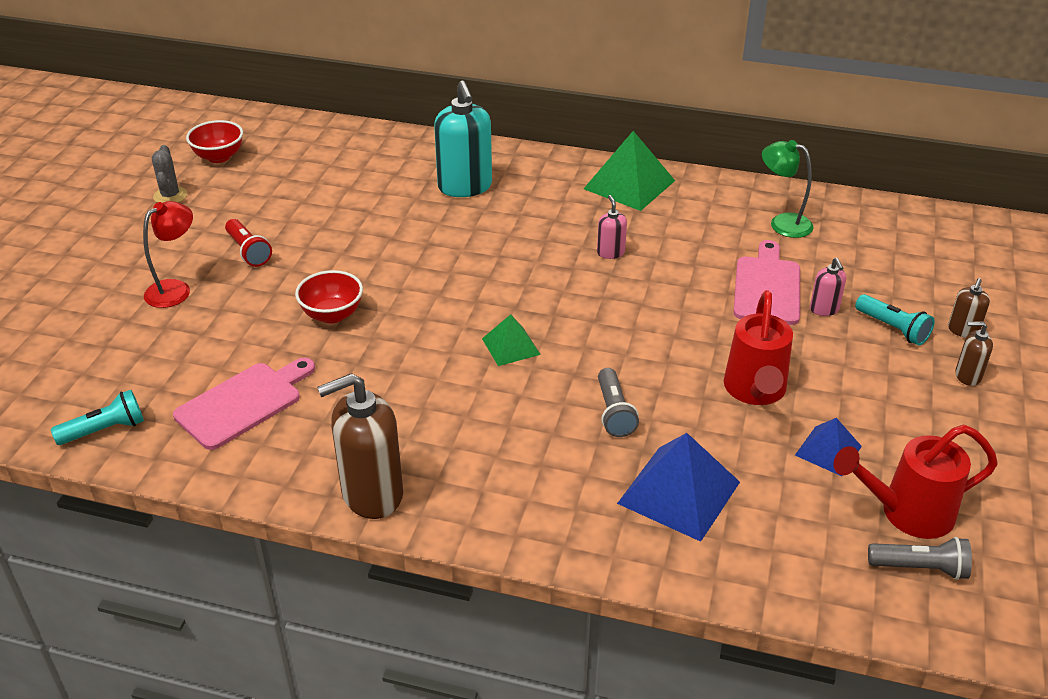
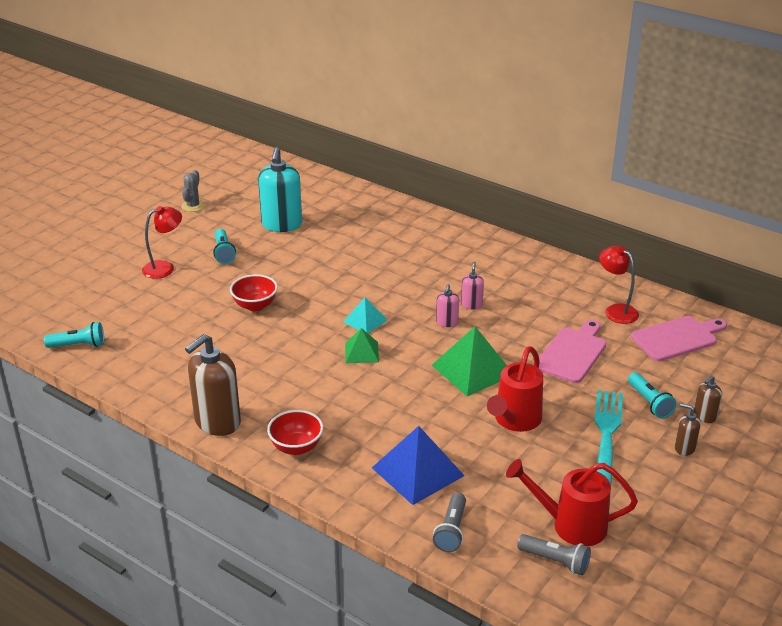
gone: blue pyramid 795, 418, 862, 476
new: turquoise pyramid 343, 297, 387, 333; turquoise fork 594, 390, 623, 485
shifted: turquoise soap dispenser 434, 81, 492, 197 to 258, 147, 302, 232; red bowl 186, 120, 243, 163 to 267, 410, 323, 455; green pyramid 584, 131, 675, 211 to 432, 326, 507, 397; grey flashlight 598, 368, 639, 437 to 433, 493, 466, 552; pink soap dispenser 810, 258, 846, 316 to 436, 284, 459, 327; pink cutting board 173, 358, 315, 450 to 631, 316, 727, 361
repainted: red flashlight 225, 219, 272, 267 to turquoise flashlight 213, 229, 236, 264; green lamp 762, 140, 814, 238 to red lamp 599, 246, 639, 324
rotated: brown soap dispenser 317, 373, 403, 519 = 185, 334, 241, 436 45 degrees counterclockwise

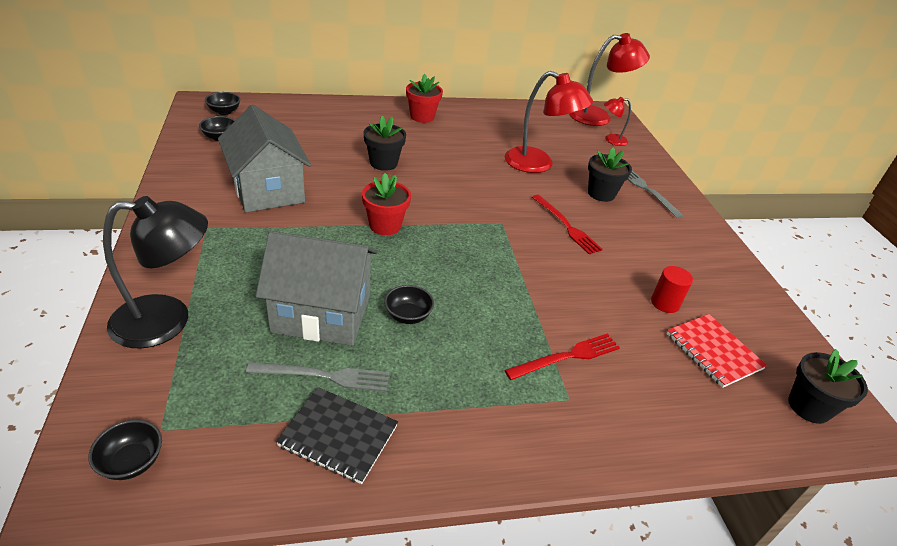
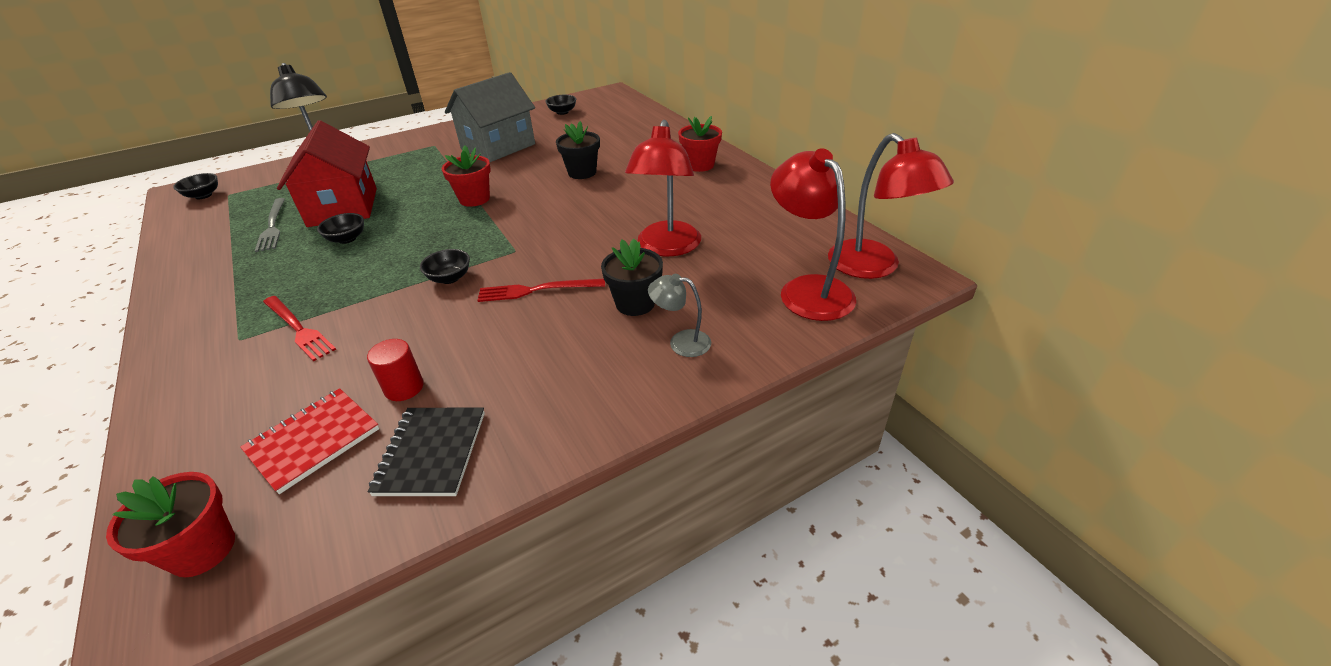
shifted: black notebook 276, 387, 398, 484 to 368, 407, 485, 496; black bowl 205, 92, 241, 115 to 420, 249, 470, 284
swapped: grey fork 627, 171, 684, 218 to grey lamp 648, 274, 711, 357
repainted: black flower pot 788, 349, 868, 424 to red flower pot 106, 472, 235, 578; grey house 256, 231, 377, 346 to red house 277, 120, 377, 227
rotated: red fork 532, 195, 603, 254 = 477, 279, 605, 302 45 degrees clockwise
scaled: red lamp 604, 97, 631, 146 = 770, 148, 856, 321 x1.93

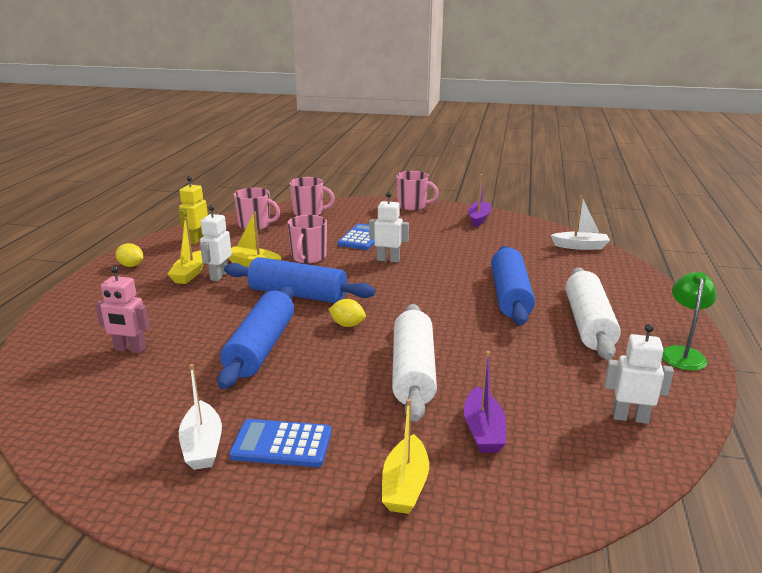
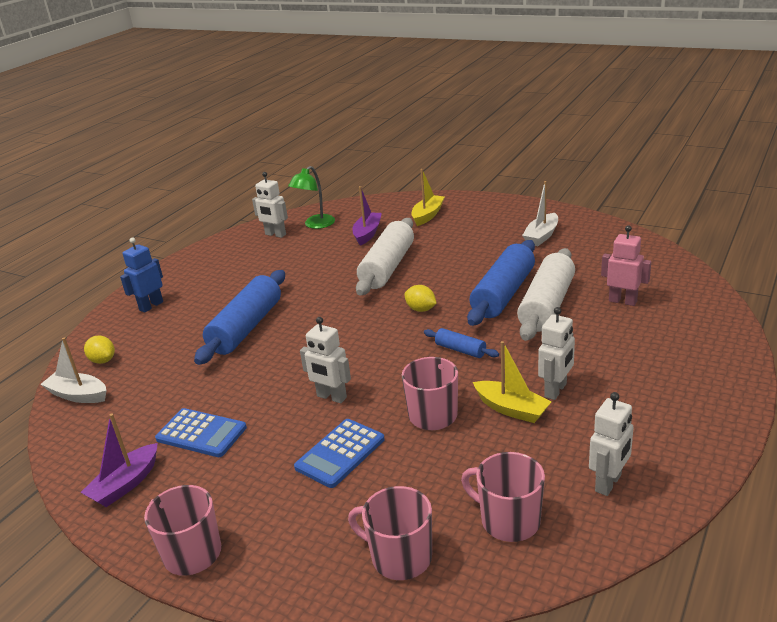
gone: yellow boat 168, 217, 204, 284
new: blue robot 120, 237, 163, 313
shifted: yellow lemon 116, 243, 143, 267 to 84, 336, 115, 364; blue calculator 229, 419, 332, 467 to 155, 408, 247, 457; green lamp 662, 272, 717, 371 to 288, 166, 335, 229; white rolling pin 566, 268, 621, 360 to 517, 248, 575, 341
repainted: yellow robot 178, 176, 208, 244 to white robot 589, 392, 634, 496
rotated: white boat 179, 364, 222, 470 = 522, 181, 558, 246 150 degrees counterclockwise
scaled: blue rolling pin 224, 257, 375, 303 = 424, 328, 499, 358 x0.47

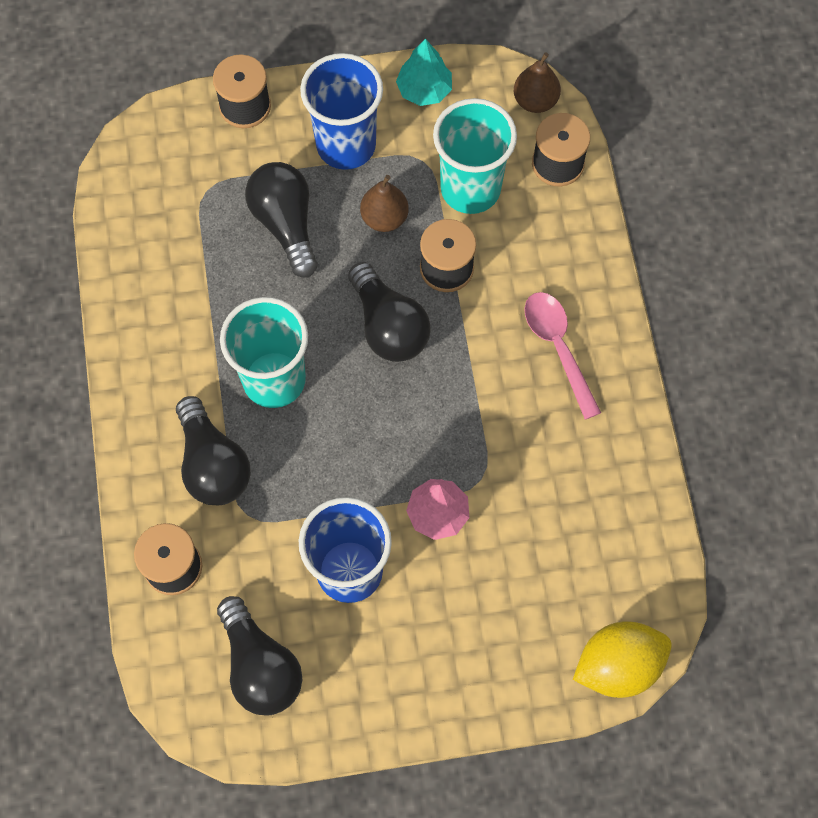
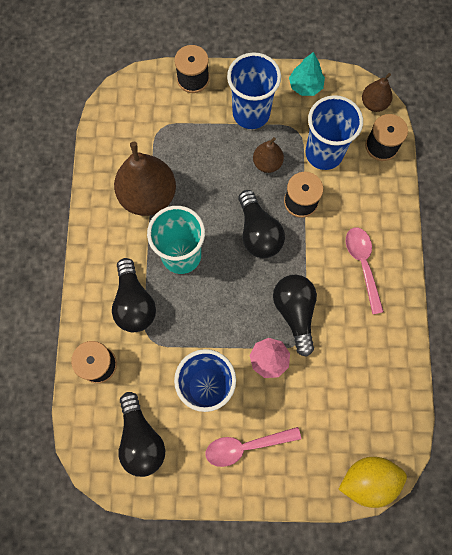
new: brown pear 114, 142, 176, 216; pink spoon 206, 427, 301, 467
shifted: black light bulb 245, 162, 318, 278 to 273, 275, 317, 357
repainted: turquoise cup 433, 98, 517, 214 to blue cup 306, 95, 363, 170

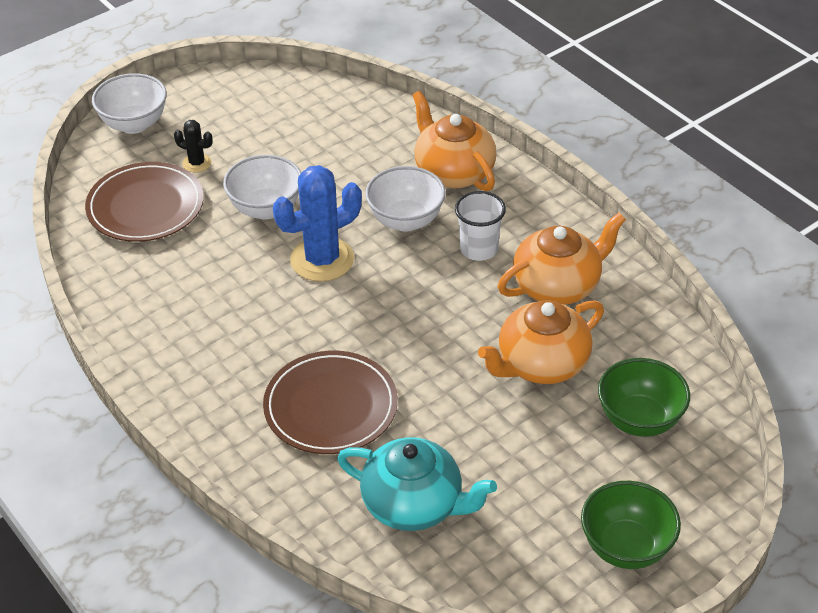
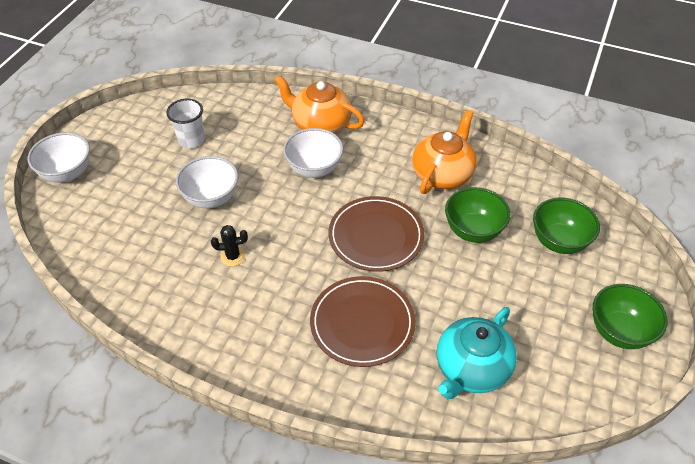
gone: blue cactus 273, 165, 362, 282
shifted: white cup 455, 191, 506, 261 to 166, 98, 205, 148; black cactus 174, 120, 213, 173 to 211, 225, 248, 266; brown plate 85, 162, 204, 242 to 328, 196, 425, 272
swapped: orange teapot 478, 300, 604, 384 to green bowl 445, 187, 510, 243
rotated: turquoise teapot 337, 437, 497, 531 = 437, 307, 517, 399 135 degrees clockwise

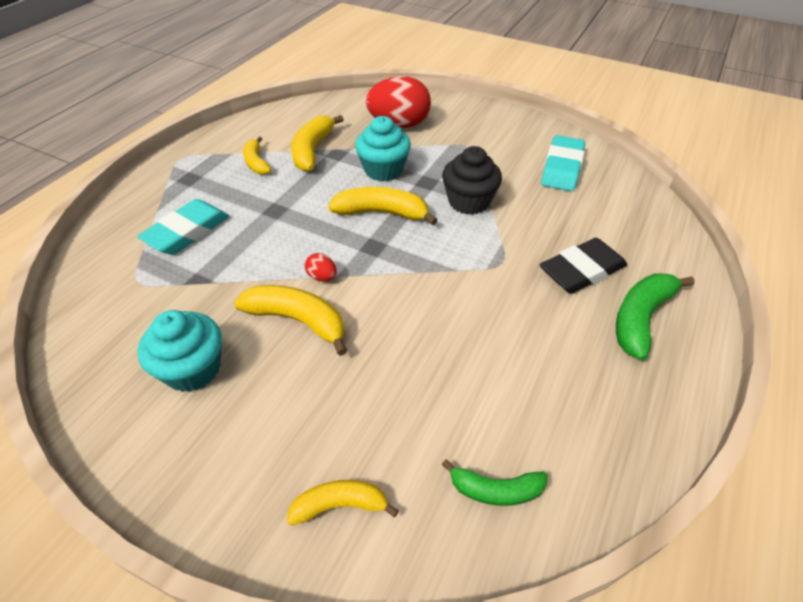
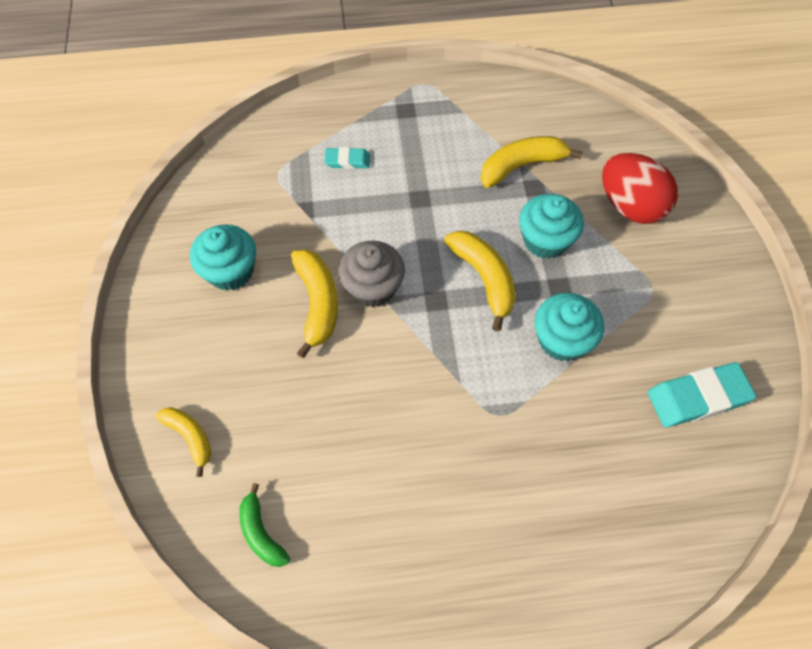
gone: yellow banana 243, 136, 271, 175; black eraser 540, 238, 627, 294; green banana 616, 273, 695, 360
swapped: red egg 305, 253, 337, 282 to grey cupcake 338, 240, 405, 307
repainted: black cupcake 442, 146, 502, 215 to turquoise cupcake 535, 293, 604, 361
scaled: turquoise eraser 137, 199, 229, 255 = 324, 147, 370, 169 x0.56

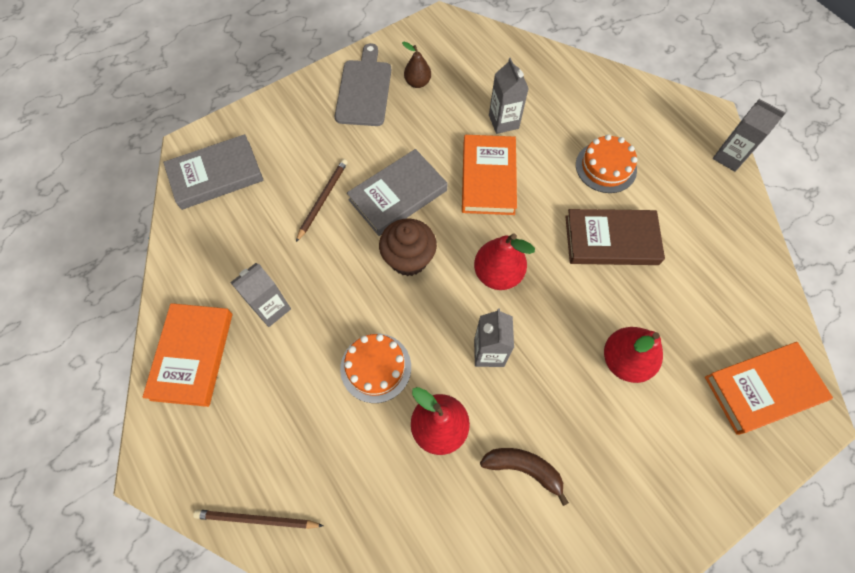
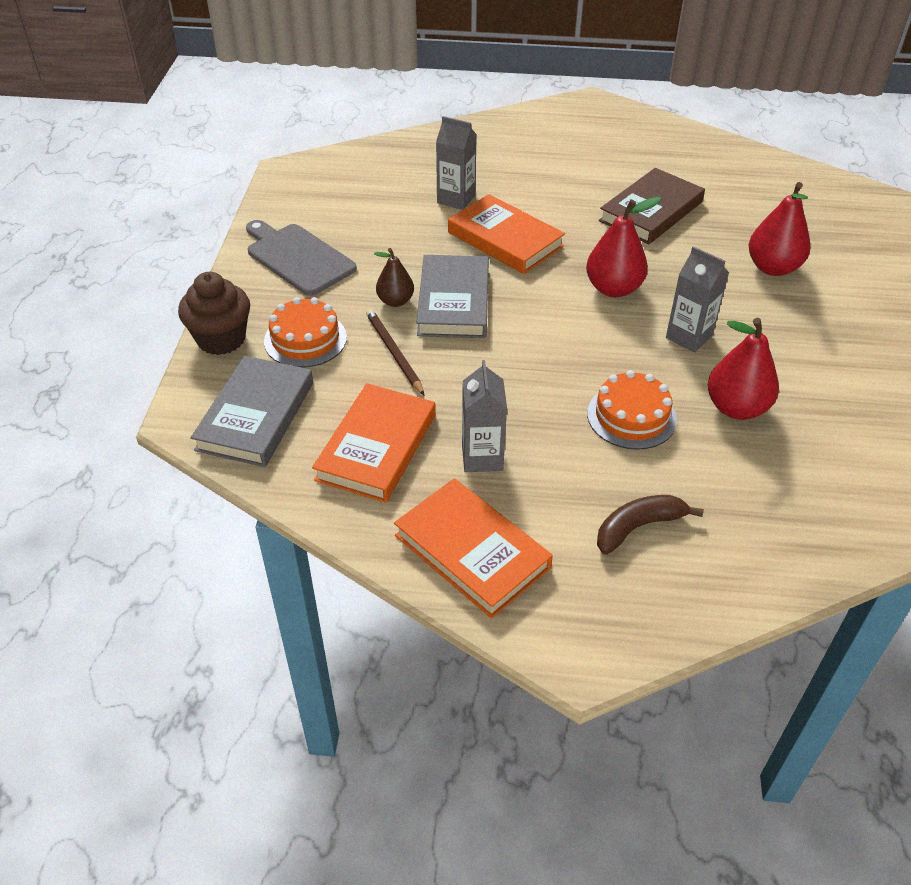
gone: brown pencil 193, 510, 324, 529; grey carton 713, 99, 786, 172
shifted: brown cupcake 379, 218, 437, 276 to 178, 272, 250, 355; orange cake 576, 134, 637, 193 to 264, 297, 347, 368; orange book 705, 342, 833, 435 to 312, 383, 436, 503; brown pear 402, 42, 431, 88 to 374, 248, 414, 307; brown banana 480, 448, 569, 506 to 597, 495, 704, 555

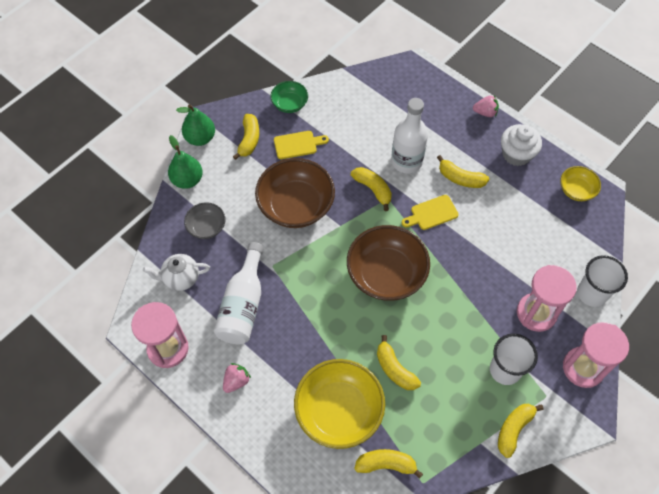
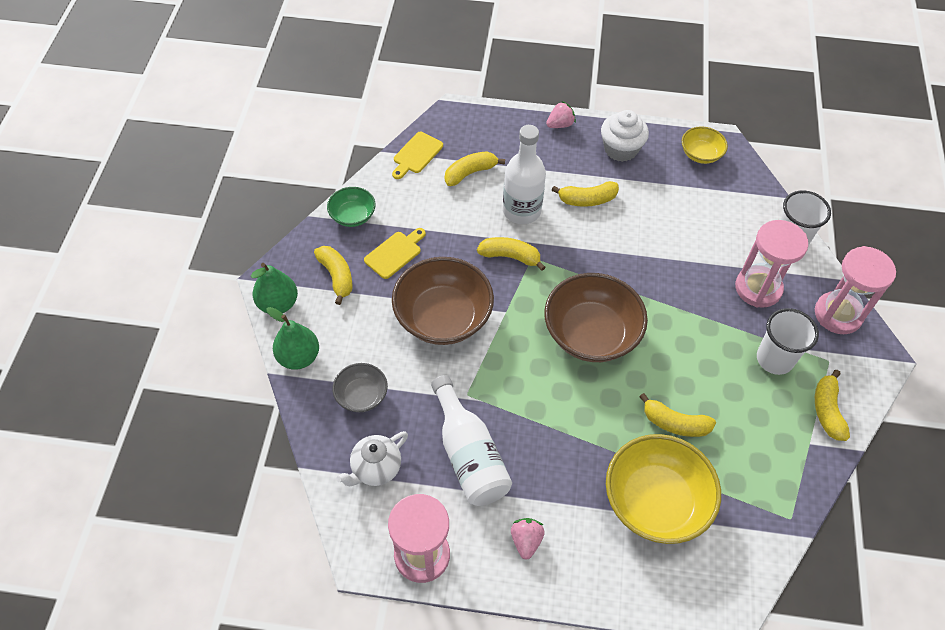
shifted: yellow cutting board 402, 195, 459, 230 to 392, 132, 443, 179; yellow banana 354, 449, 423, 479 to 445, 151, 505, 186

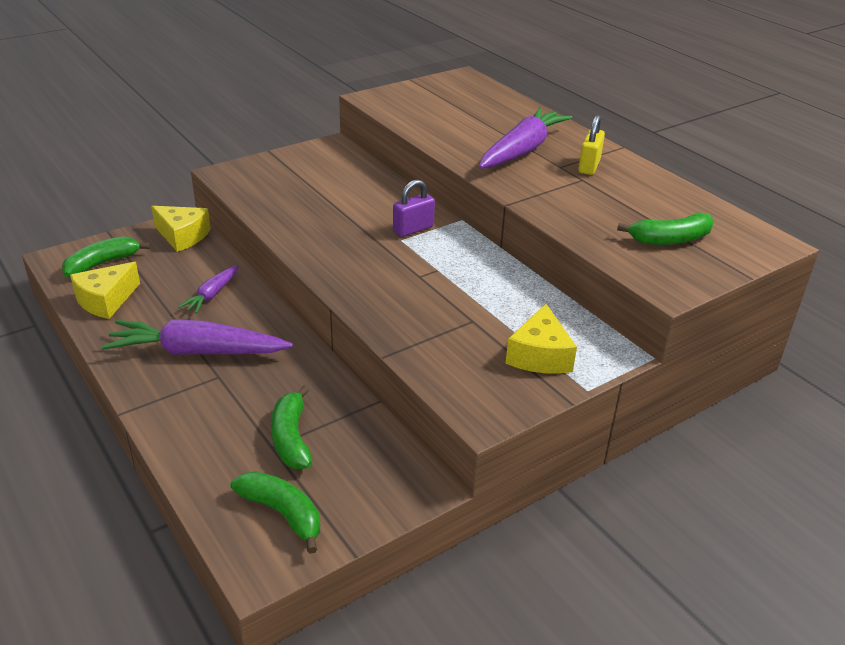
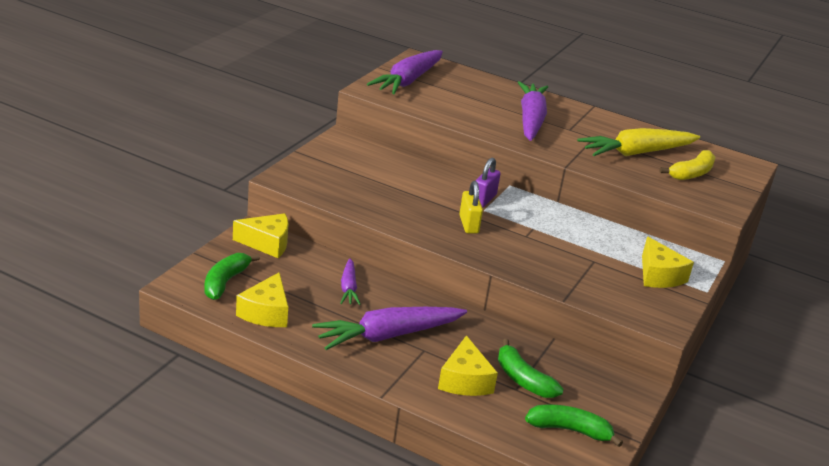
new: purple carrot 367, 50, 443, 94; yellow cheese 438, 335, 498, 396; yellow carrot 577, 128, 700, 156
shifted: yellow padlock 578, 115, 605, 175 to 459, 181, 483, 234
repainted: green banana 617, 213, 714, 245 to yellow banana 660, 150, 716, 180

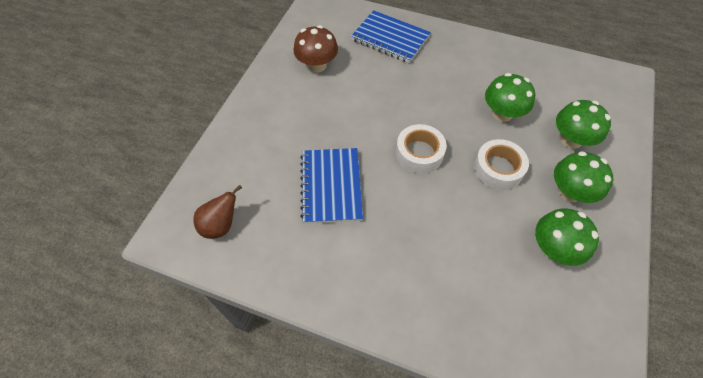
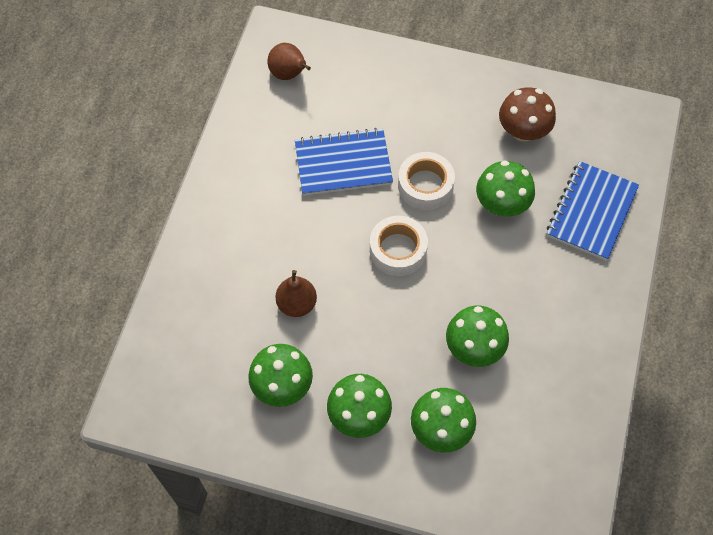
new: brown pear 276, 270, 317, 317; green mushroom 476, 160, 535, 216
shifted: white tape 474, 139, 529, 190 to 398, 152, 455, 210

